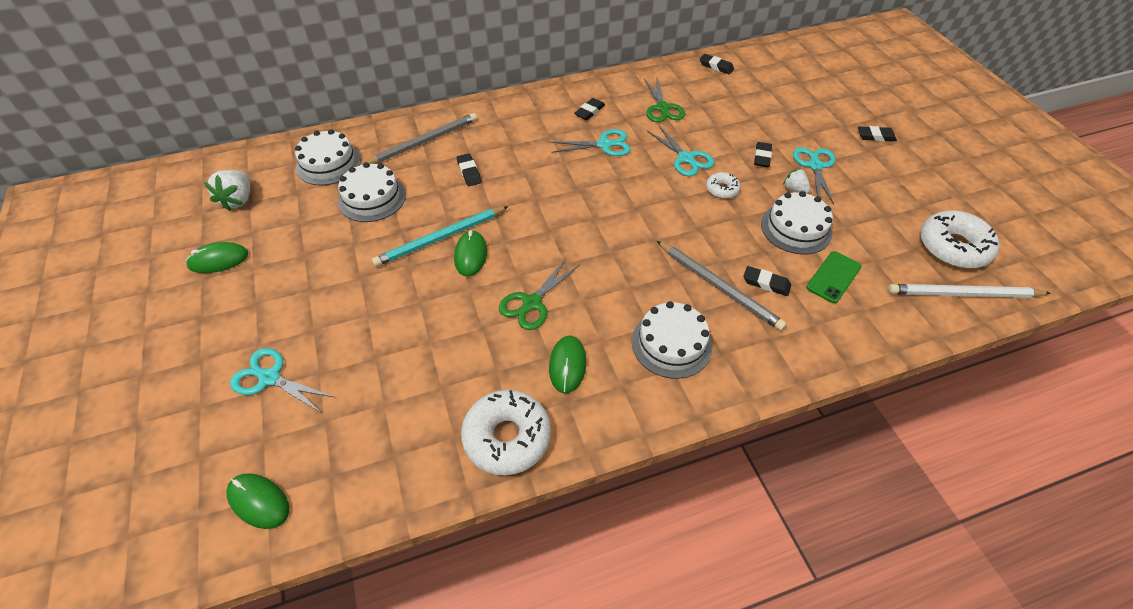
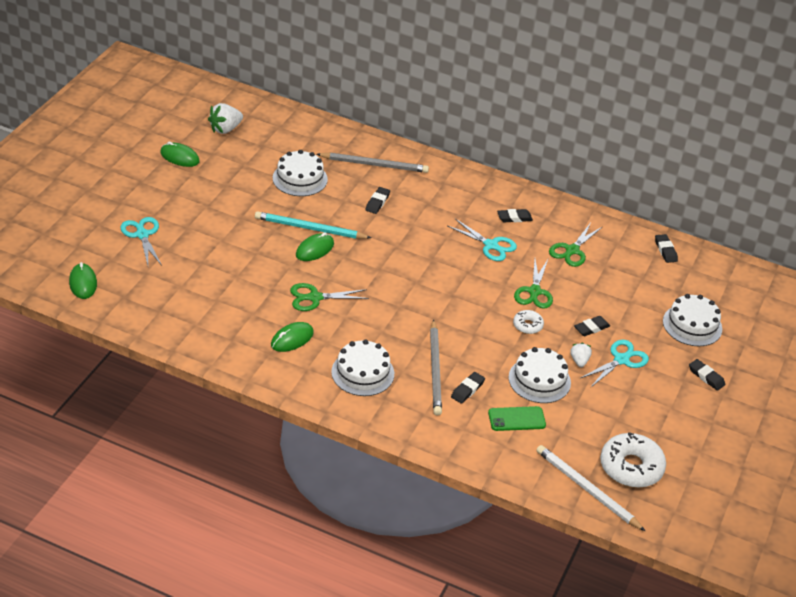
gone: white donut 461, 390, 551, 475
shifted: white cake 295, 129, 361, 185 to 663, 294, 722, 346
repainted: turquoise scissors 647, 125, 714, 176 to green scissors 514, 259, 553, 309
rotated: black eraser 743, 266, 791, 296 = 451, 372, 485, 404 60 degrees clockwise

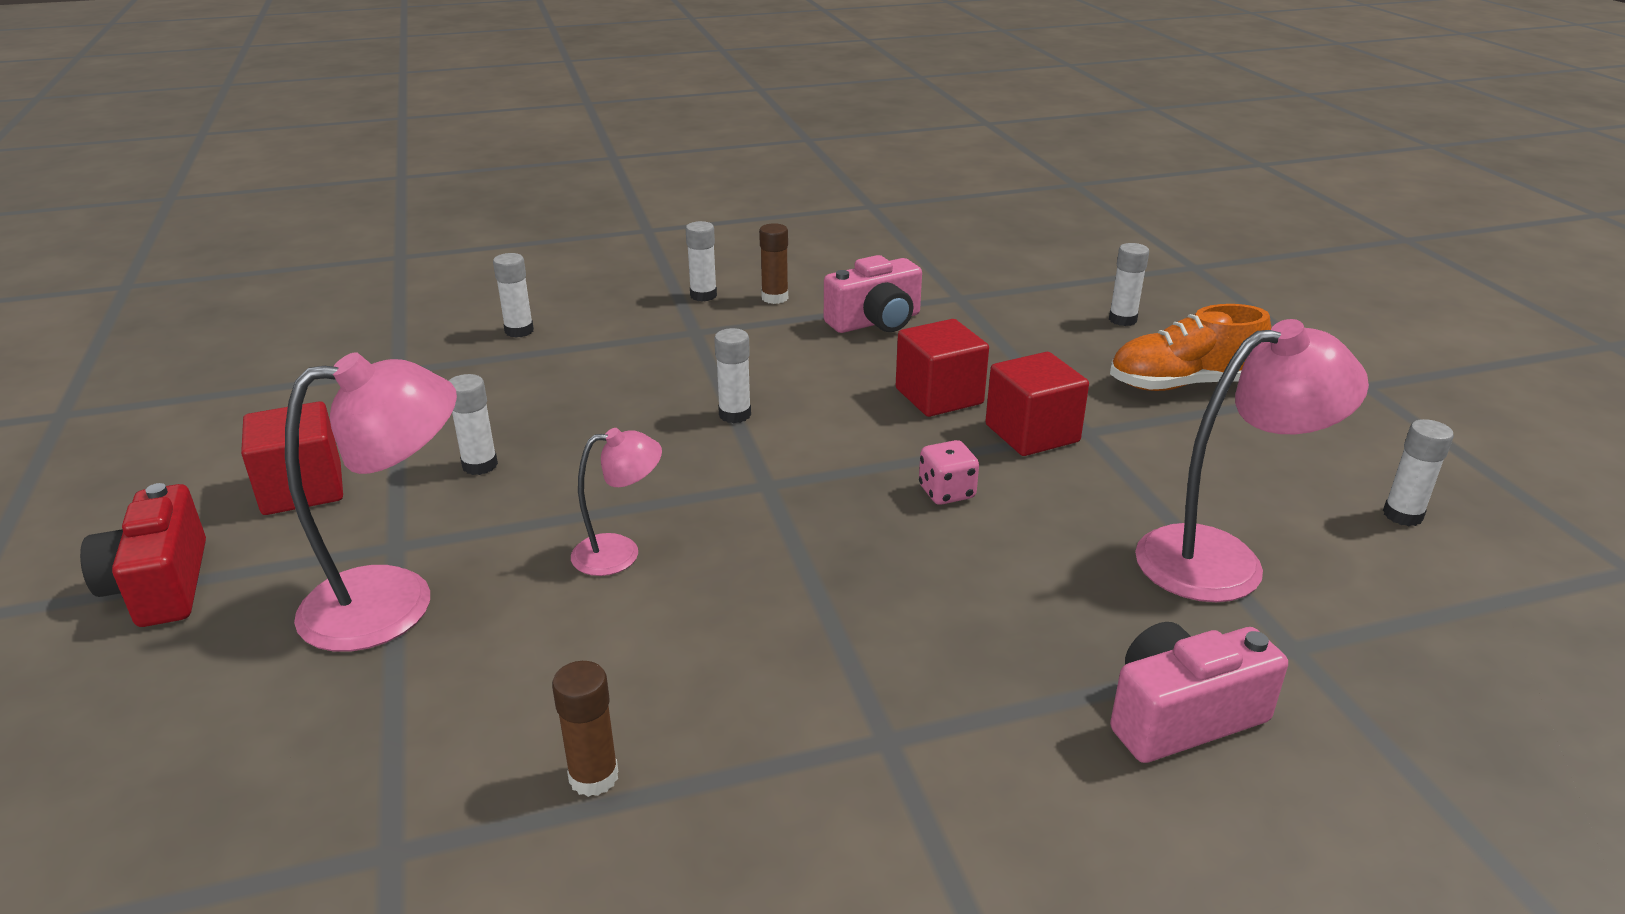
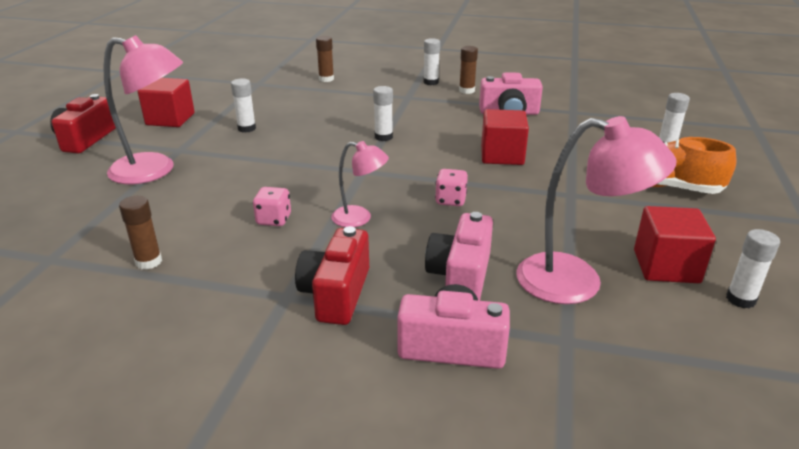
new: pink dice 253, 187, 291, 226; red camera 295, 226, 369, 325; pink camera 425, 212, 493, 301
shifted: pink lamp 571, 428, 662, 576 to 331, 141, 389, 227; red cube 985, 352, 1089, 456 to 634, 206, 716, 283
repainted: white glue stick 493, 253, 534, 338 to brown glue stick 316, 36, 334, 82

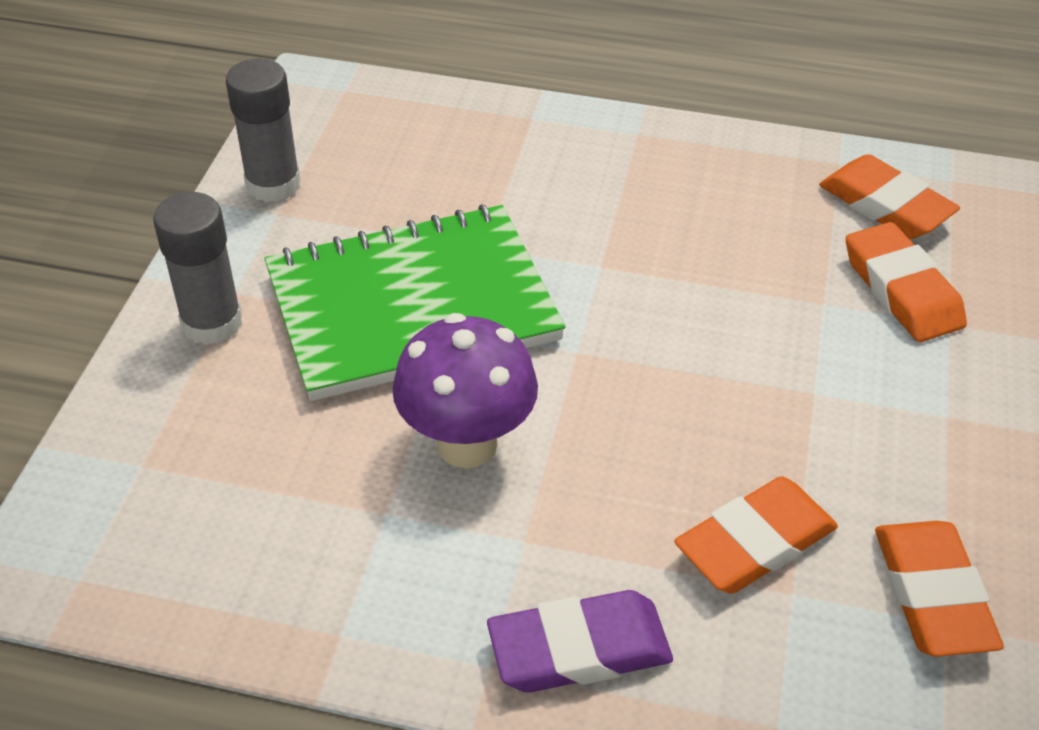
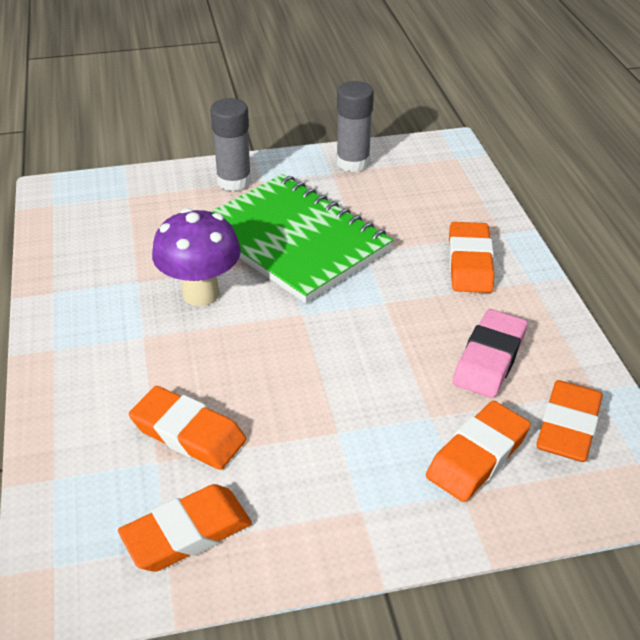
gone: purple eraser 487, 590, 673, 692
new: orange eraser 449, 222, 494, 293; pink eraser 453, 309, 528, 398

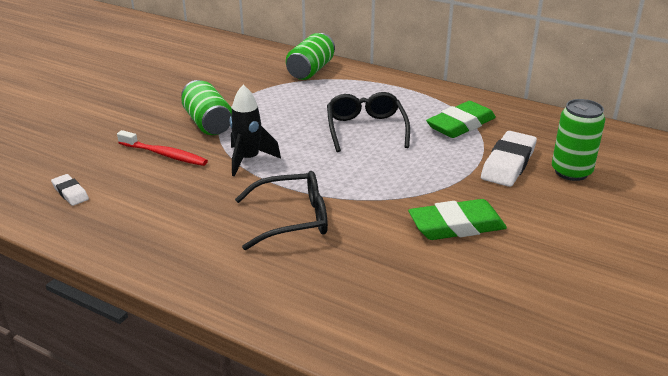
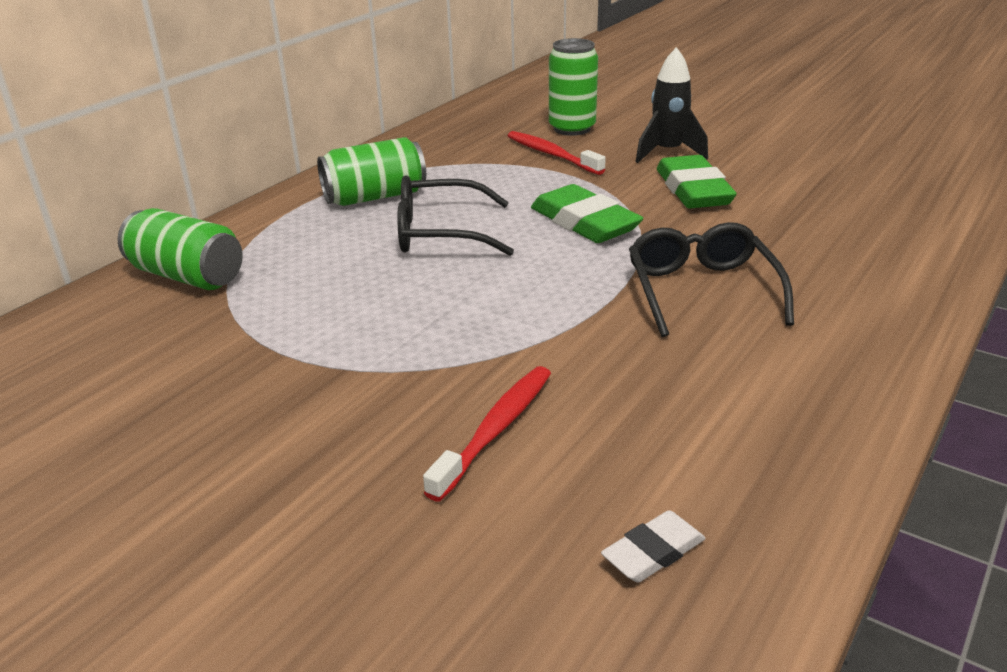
shifted: green can 181, 80, 232, 135 to 317, 137, 426, 206; green eraser 426, 101, 496, 138 to 531, 184, 643, 243; black rocket 230, 85, 281, 176 to 636, 47, 708, 163
swapped: white eraser 481, 131, 537, 187 to red toothbrush 508, 131, 606, 175

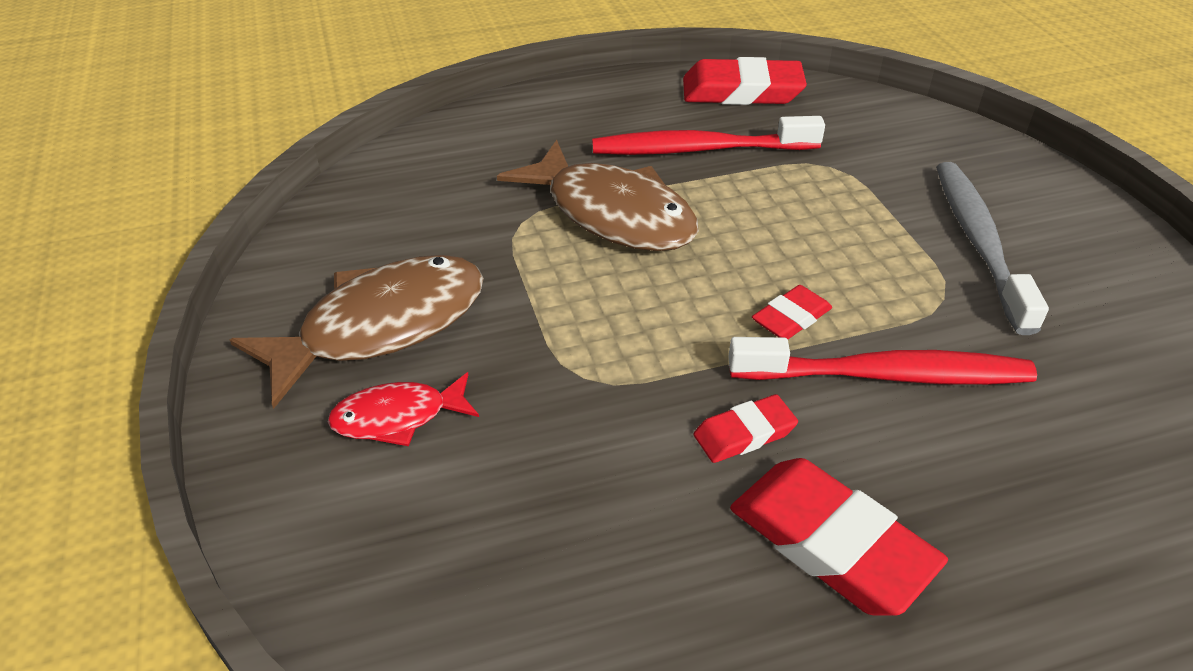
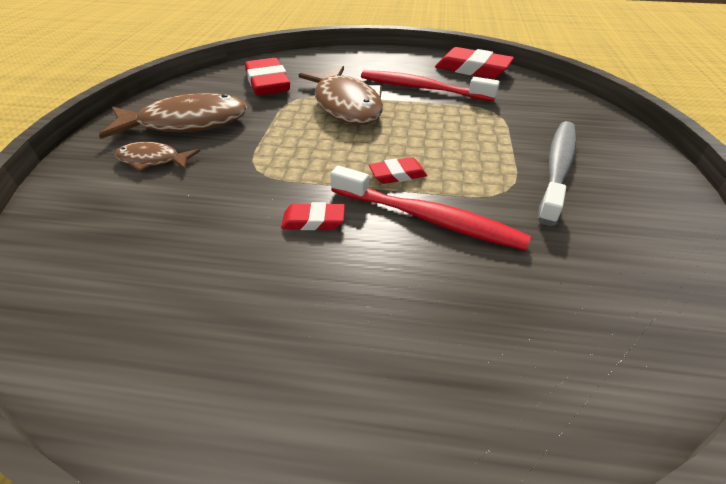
shifted: red eraser 730, 458, 948, 616 to 245, 58, 290, 96
repainted: red fish 328, 372, 479, 446 to brown fish 115, 142, 200, 172

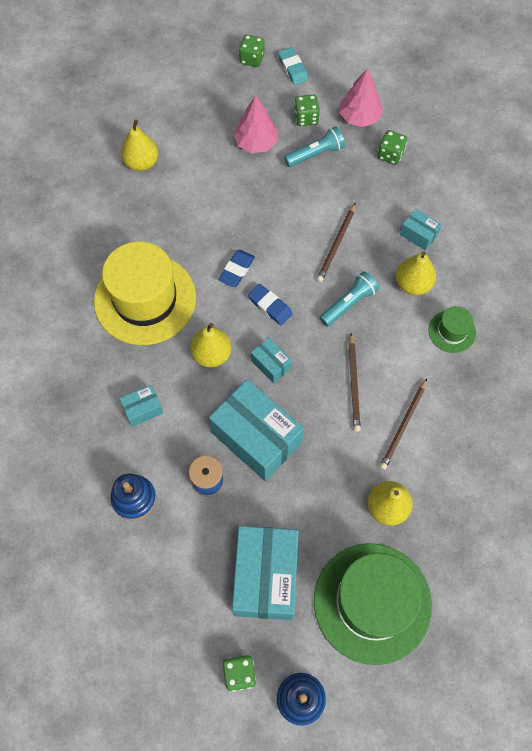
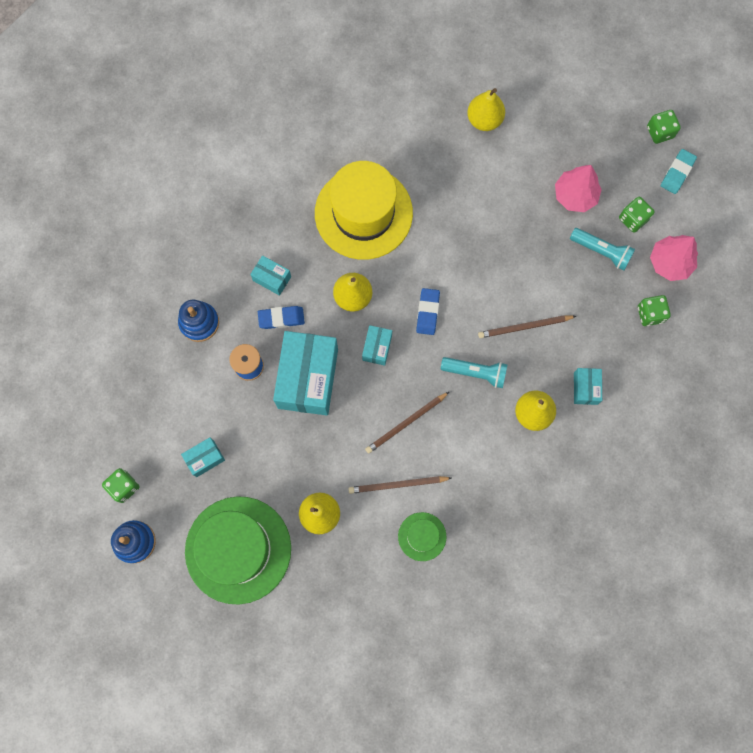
shifted: blue eraser 219, 250, 255, 287 to 258, 306, 305, 329; green hat 428, 306, 476, 353 to 398, 512, 446, 561
scaled: turquoise box 232, 526, 299, 620 = 181, 437, 225, 477 x0.47

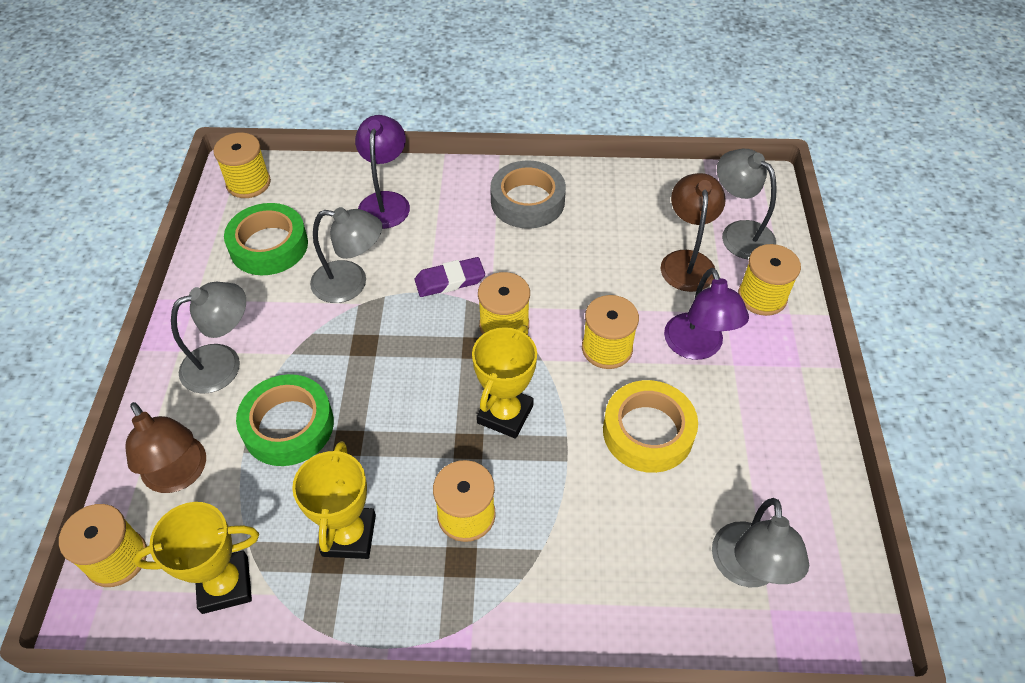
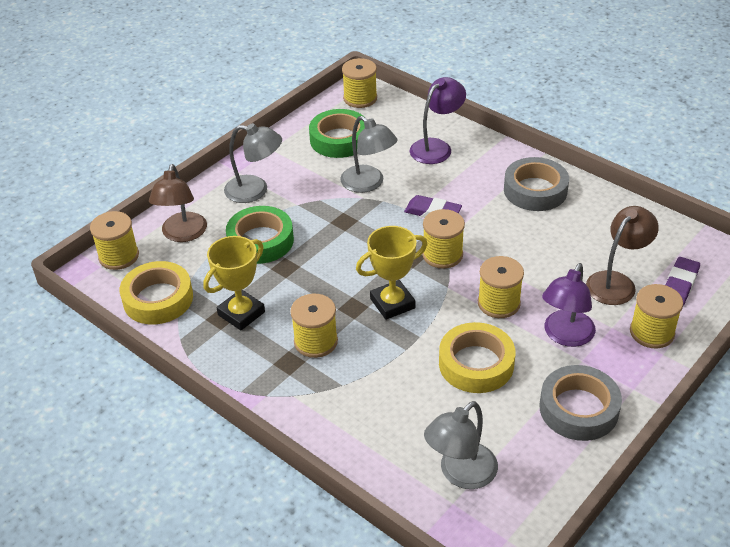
new: grey tape 540, 365, 622, 441
swapped: yellow trophy 133, 502, 259, 614 to yellow tape 120, 261, 193, 324; grey lamp 717, 149, 777, 260 to purple eraser 665, 257, 700, 306

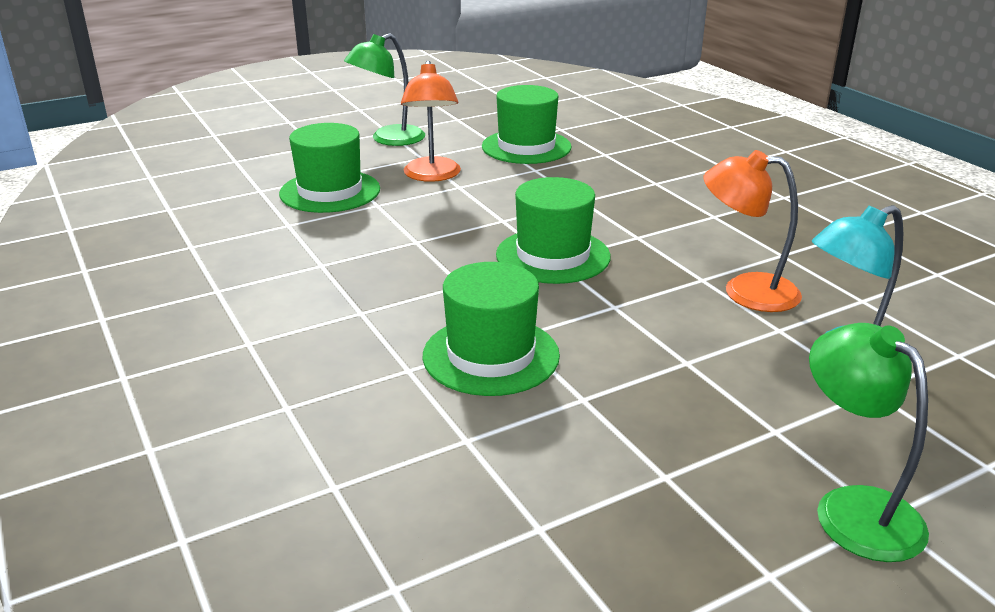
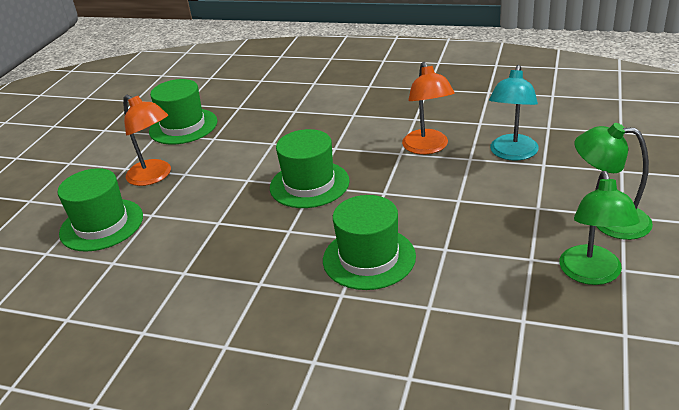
shifted: green lamp 344, 33, 425, 146 to 559, 171, 640, 285
rotated: orange lamp 703, 150, 802, 312 = 402, 62, 455, 154 75 degrees counterclockwise

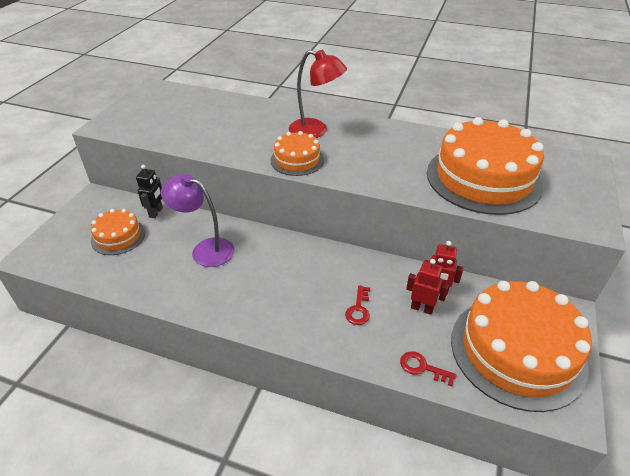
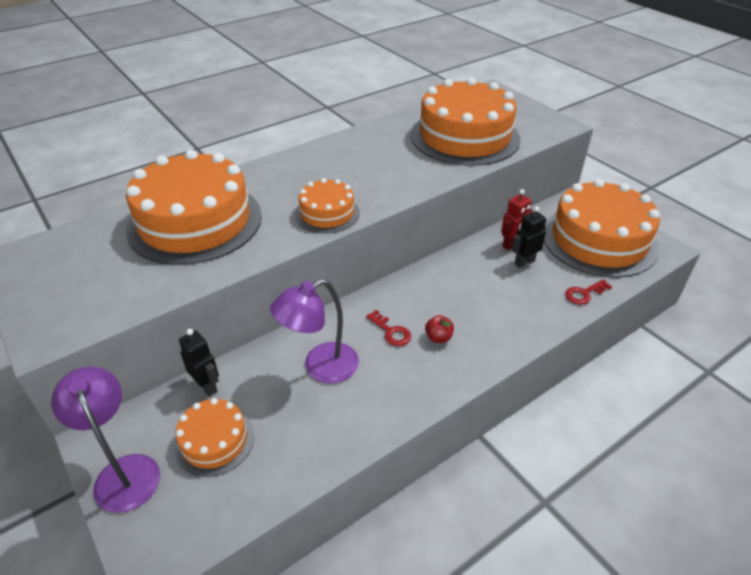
gone: red lamp 289, 50, 347, 138
new: purple lamp 51, 366, 160, 513; orange cake 126, 150, 262, 265; red apple 425, 315, 454, 343
shifted: red key 345, 286, 370, 325 to 366, 310, 411, 346
repainted: red robot 406, 259, 449, 315 to black robot 511, 206, 546, 268

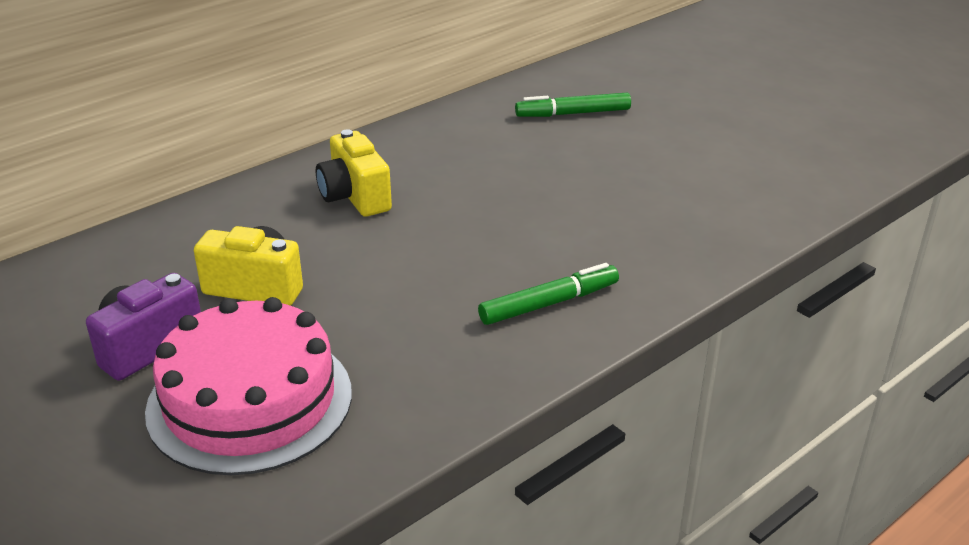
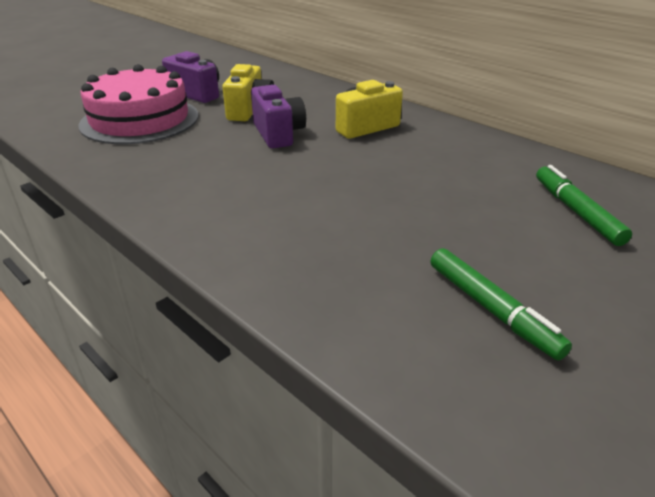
new: purple camera 251, 85, 306, 148
shifted: green marker 478, 263, 619, 325 to 431, 248, 572, 360

